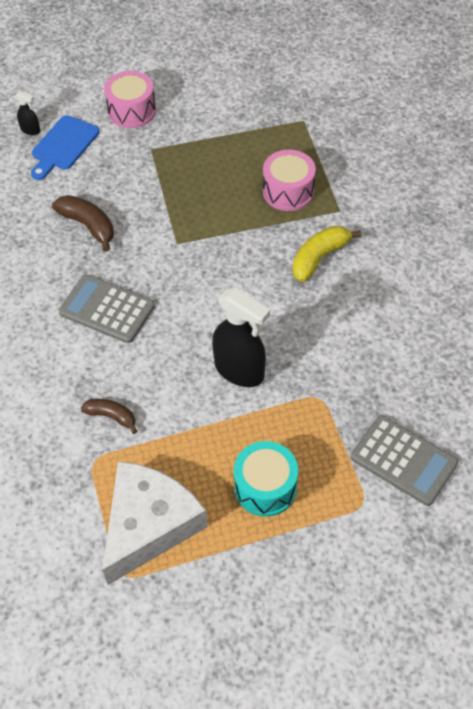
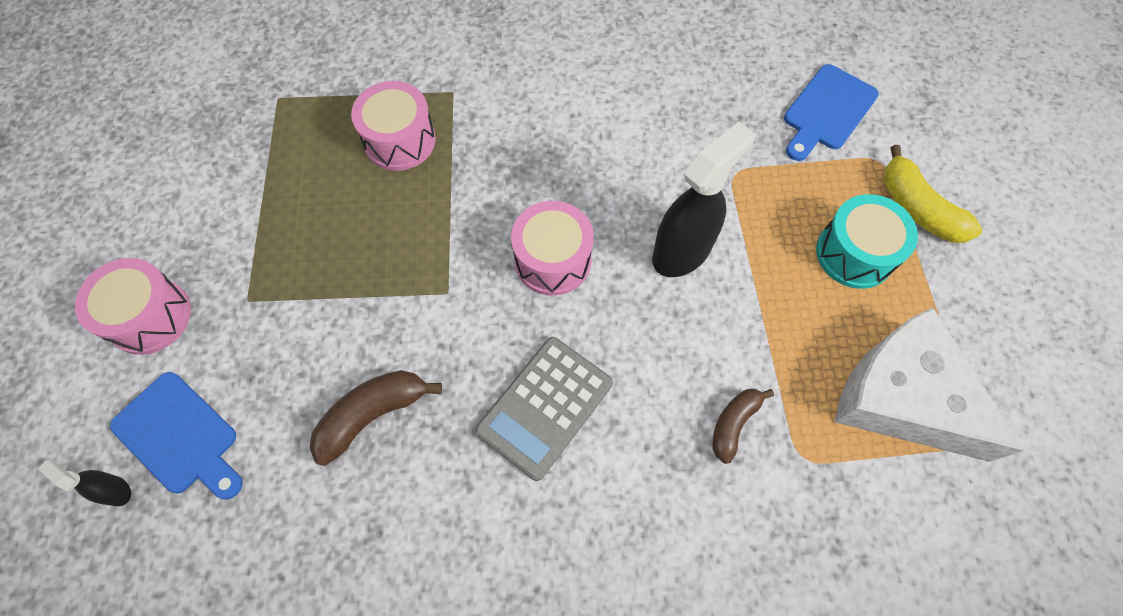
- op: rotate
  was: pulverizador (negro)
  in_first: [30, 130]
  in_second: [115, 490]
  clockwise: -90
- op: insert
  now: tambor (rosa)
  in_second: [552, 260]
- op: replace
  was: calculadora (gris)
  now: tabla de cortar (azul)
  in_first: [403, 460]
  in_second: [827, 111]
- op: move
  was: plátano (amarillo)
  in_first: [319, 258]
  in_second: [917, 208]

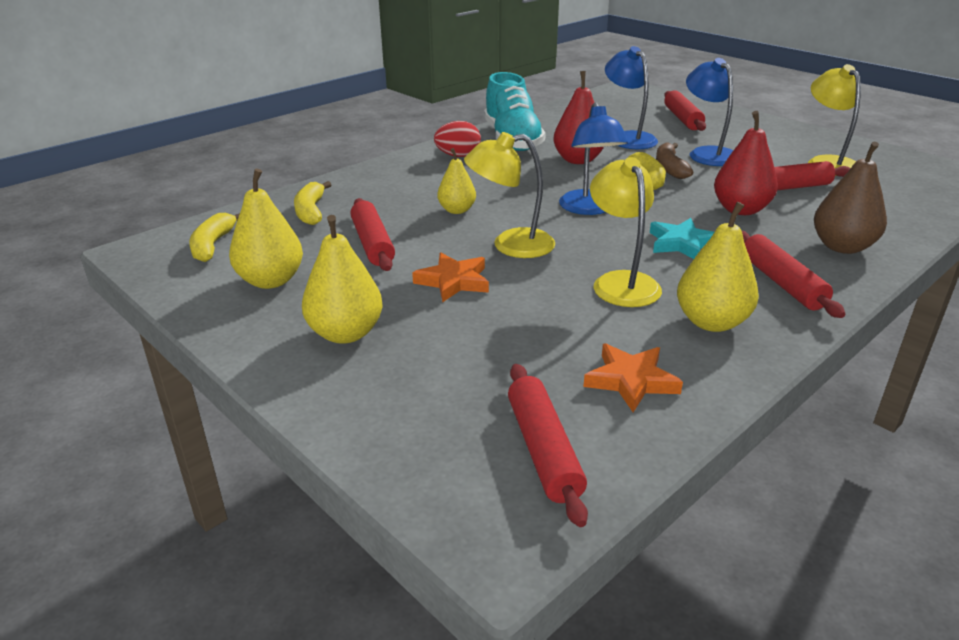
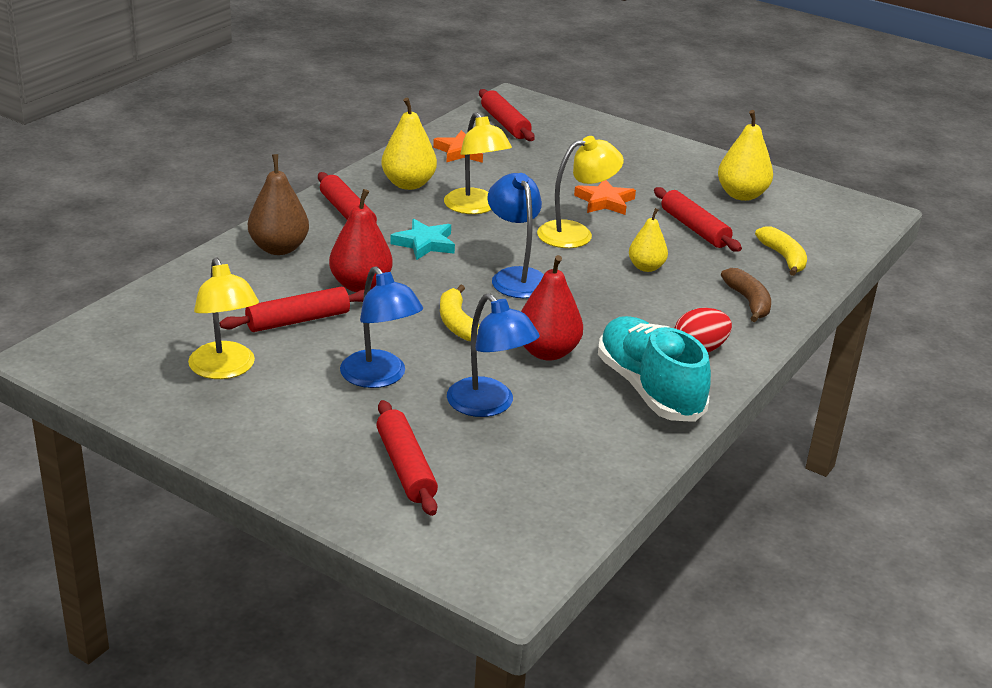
- op: move
  was: plátano (marrón)
  in_first: [670, 168]
  in_second: [748, 302]
- op: delete
  was: plátano (amarillo)
  in_first: [213, 245]
- op: delete
  was: pera (amarillo)
  in_first: [345, 333]

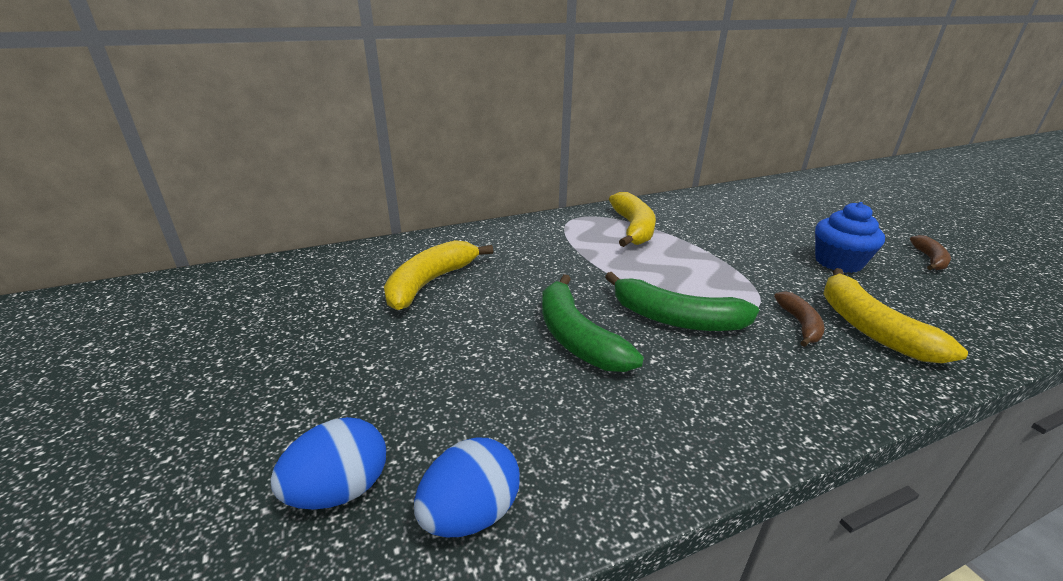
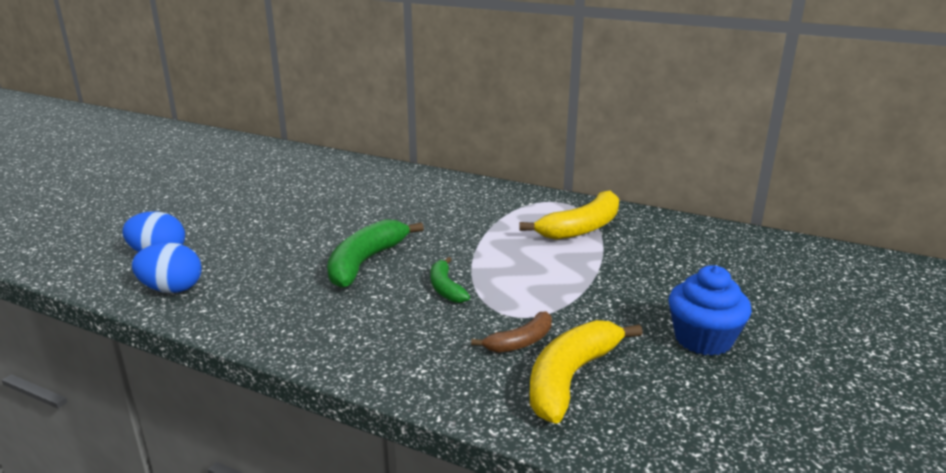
- op: resize
  was: plátano (verde)
  in_first: [675, 319]
  in_second: [445, 288]
  ratio: 0.57
- op: delete
  was: plátano (amarillo)
  in_first: [430, 282]
- op: delete
  was: plátano (marrón)
  in_first: [930, 259]

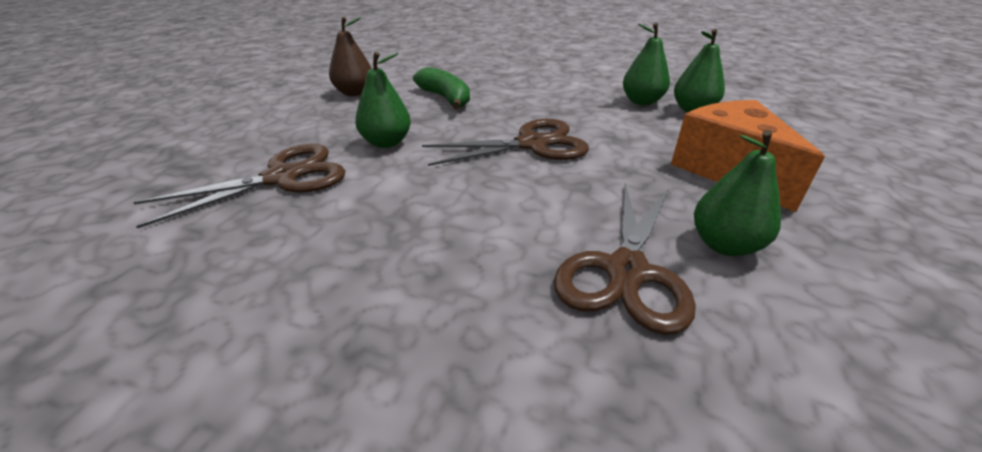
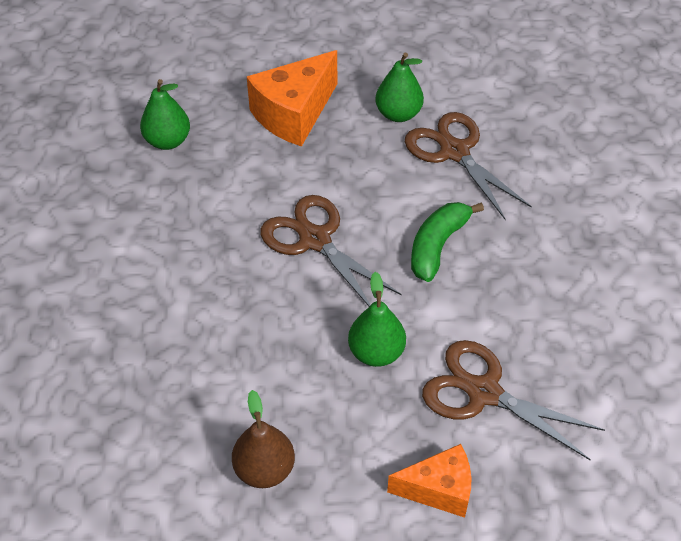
- op: insert
  now: queso (naranja)
  in_second: [439, 489]
- op: rotate
  was: tijeras (marrón)
  in_first: [627, 272]
  in_second: [454, 151]
  clockwise: -120
- op: move
  was: plátano (verde)
  in_first: [445, 98]
  in_second: [437, 246]
- op: delete
  was: pera (verde)
  in_first: [641, 102]

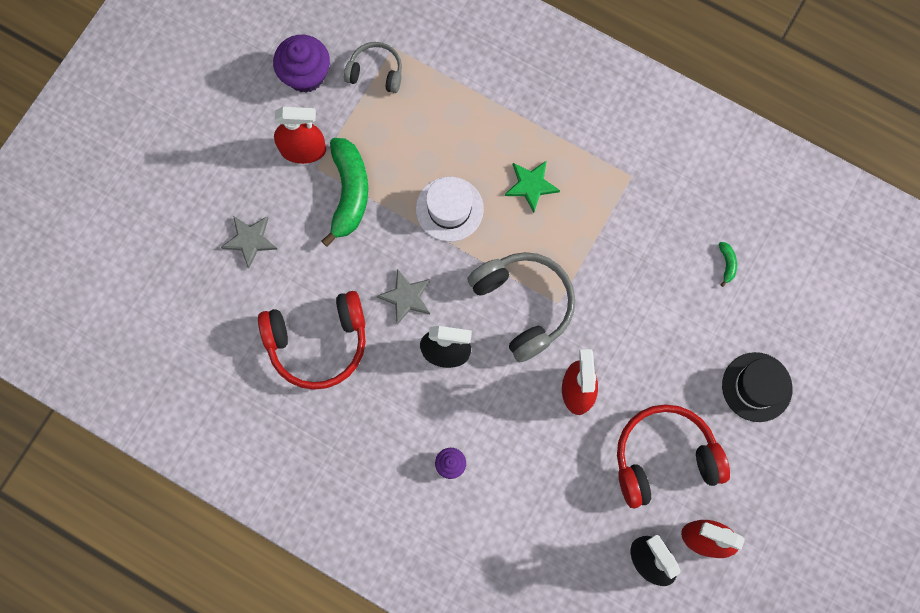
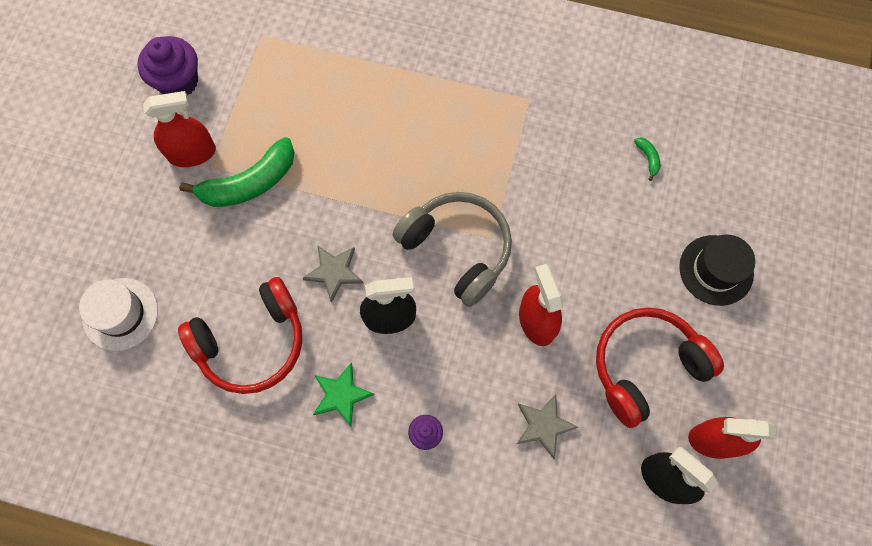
- op: move
  was: sombrero (blanco)
  in_first: [449, 209]
  in_second: [120, 314]
- op: rotate
  was: plátano (verde)
  in_first: [349, 193]
  in_second: [249, 183]
  clockwise: 75
- op: move
  was: estrella (verde)
  in_first: [531, 185]
  in_second: [341, 395]
- op: move
  was: estrella (gris)
  in_first: [250, 240]
  in_second: [544, 425]
- op: delete
  was: auriculares (gris)
  in_first: [376, 72]

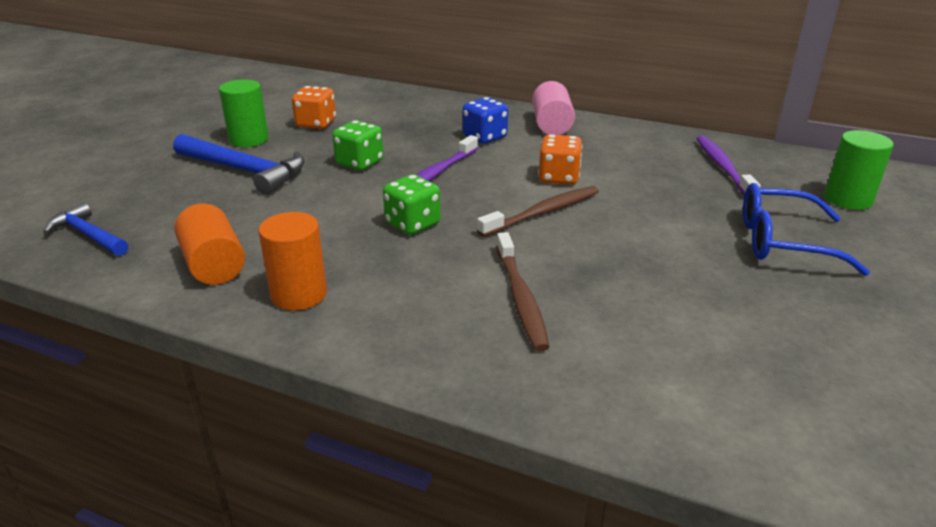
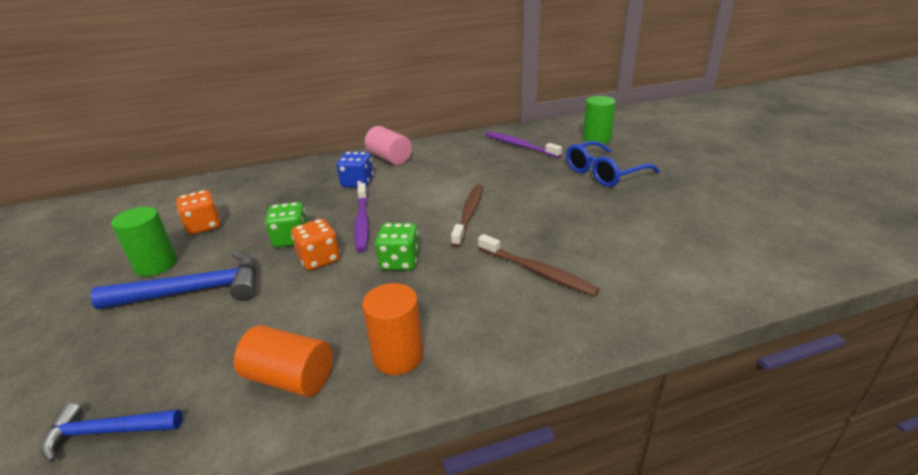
- op: move
  was: dado (naranja)
  in_first: [559, 177]
  in_second: [319, 259]

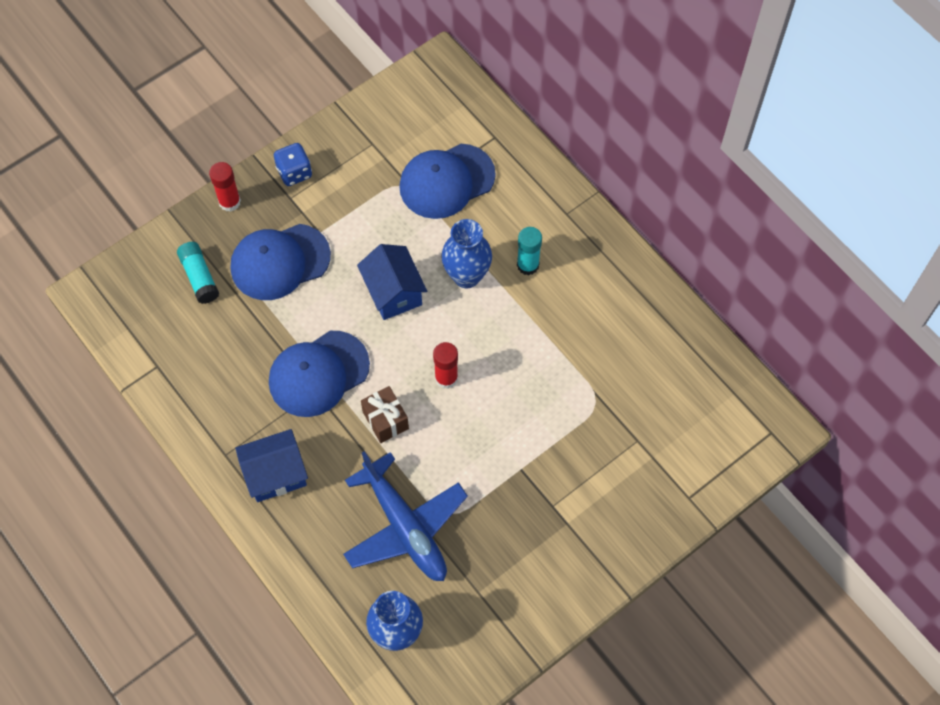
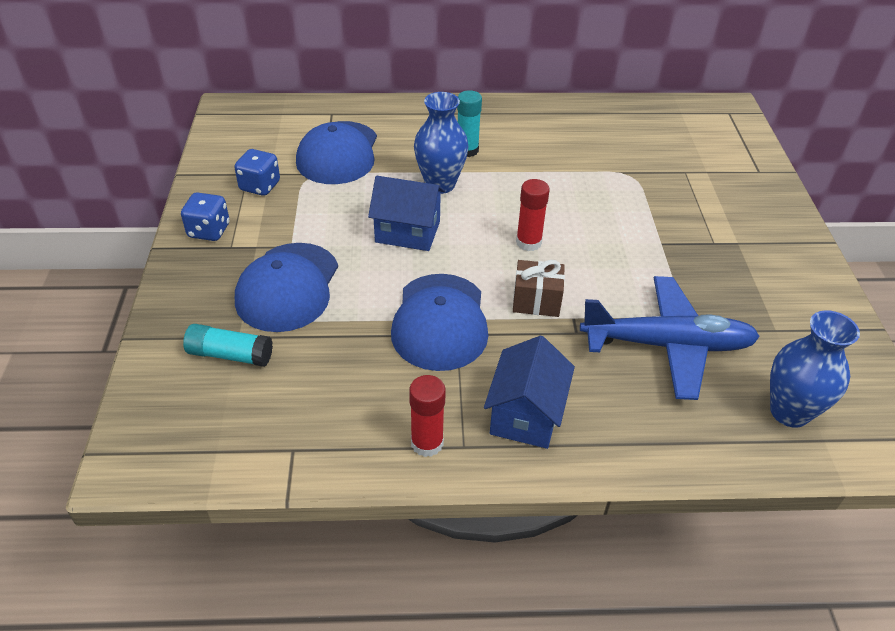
- op: insert
  now: dado (azul)
  in_second: [260, 186]
- op: move
  was: barra de pegamento (rojo)
  in_first: [229, 202]
  in_second: [427, 443]

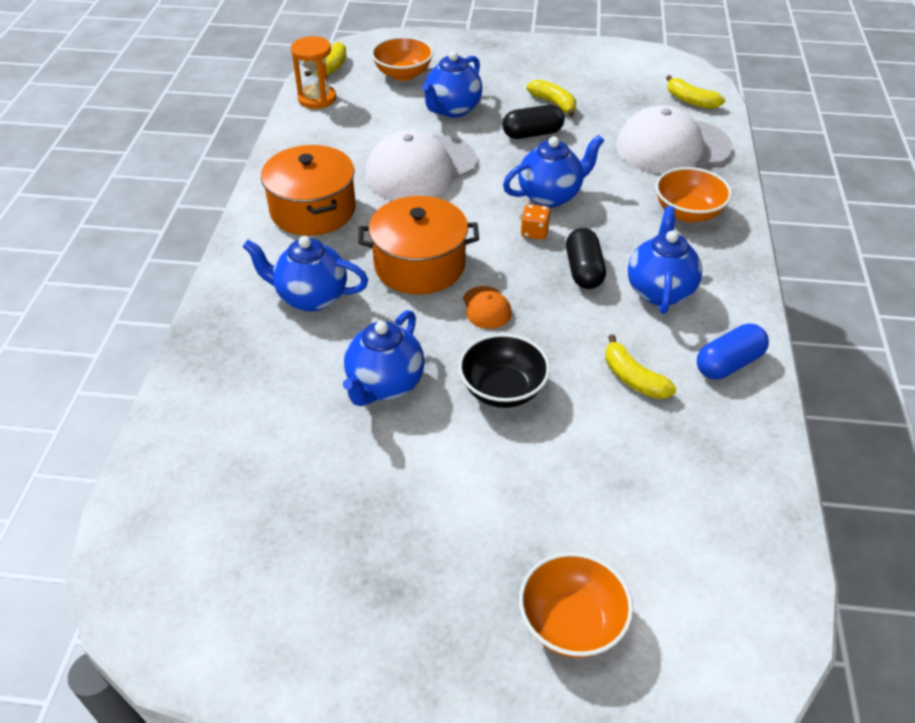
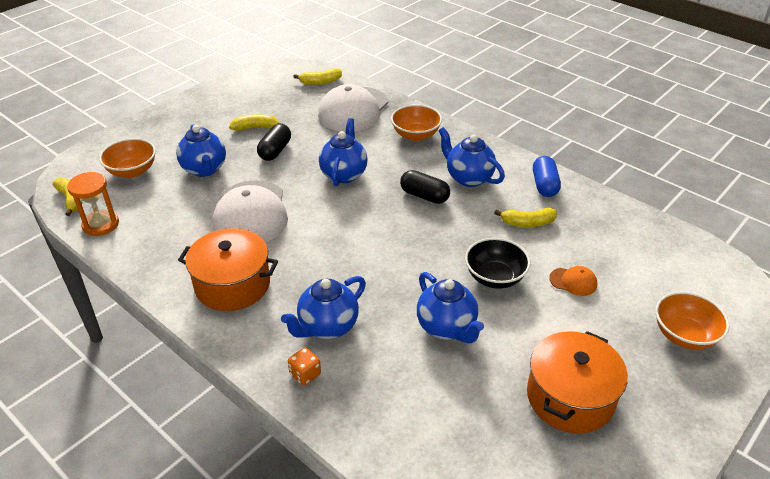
- op: move
  was: dado (naranja)
  in_first: [534, 232]
  in_second: [305, 374]
- op: move
  was: olla (naranja)
  in_first: [419, 265]
  in_second: [570, 397]
- op: move
  was: gorra (naranja)
  in_first: [486, 308]
  in_second: [573, 281]

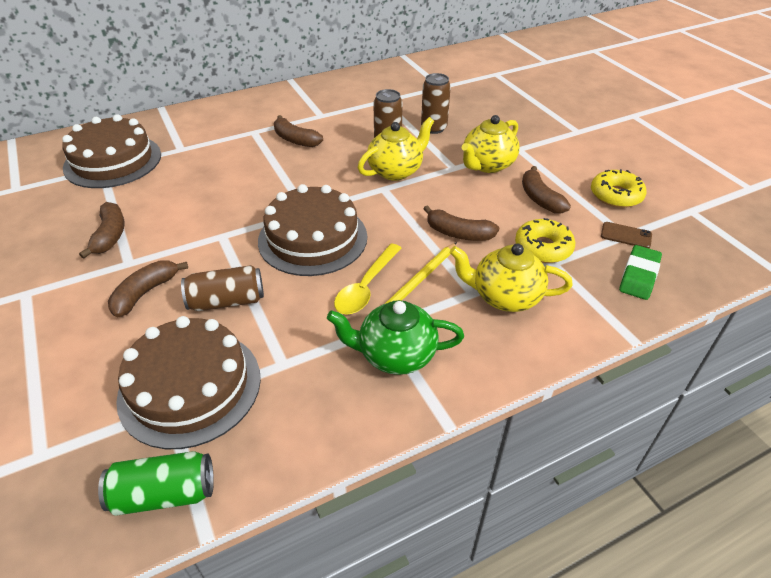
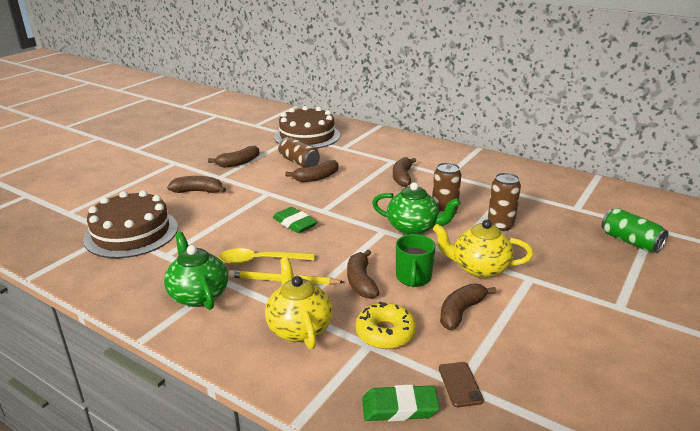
- op: replace
  was: tarta (marrón)
  now: goma de borrar (verde)
  in_first: [313, 238]
  in_second: [294, 223]
- op: move
  was: lata (marrón)
  in_first: [227, 301]
  in_second: [299, 162]
- op: insert
  now: plátano (marrón)
  in_second: [316, 178]
- op: recolor
  was: tetera (amarillo)
  now: tetera (verde)
  in_first: [396, 171]
  in_second: [413, 228]
- op: insert
  now: taza (verde)
  in_second: [413, 278]
- op: move
  was: lata (verde)
  in_first: [164, 494]
  in_second: [630, 241]
- op: delete
  was: rosquilla (amarillo)
  in_first: [616, 195]

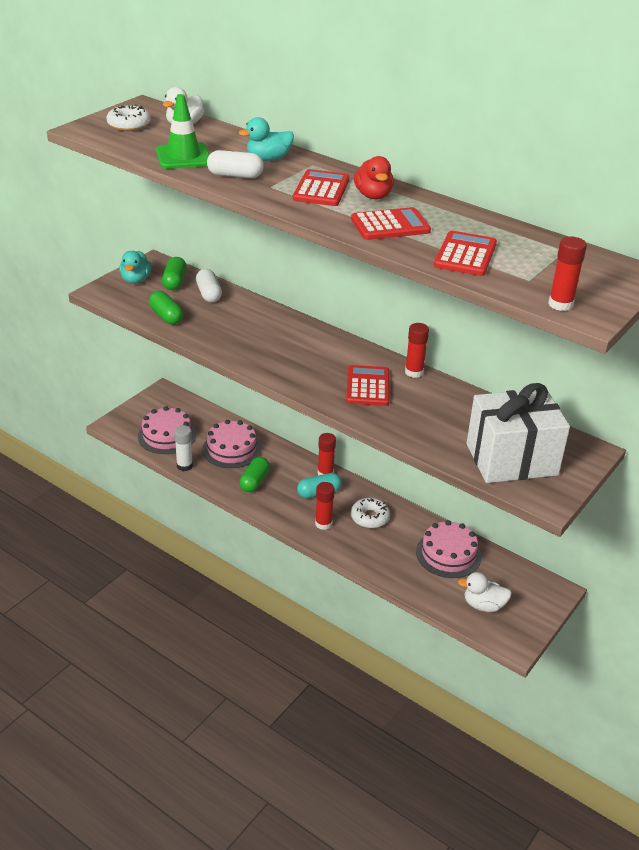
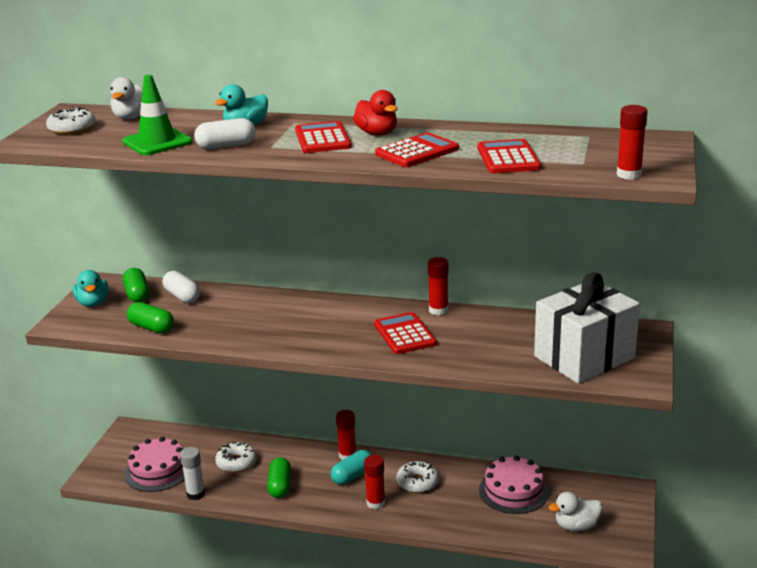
- op: replace
  was: tarta (rosa)
  now: rosquilla (blanco)
  in_first: [231, 449]
  in_second: [236, 462]

